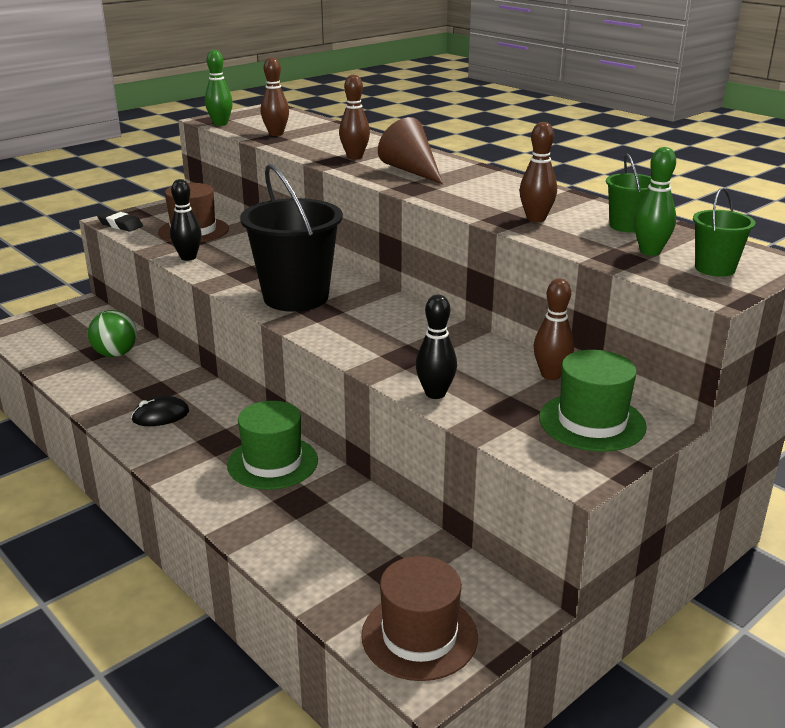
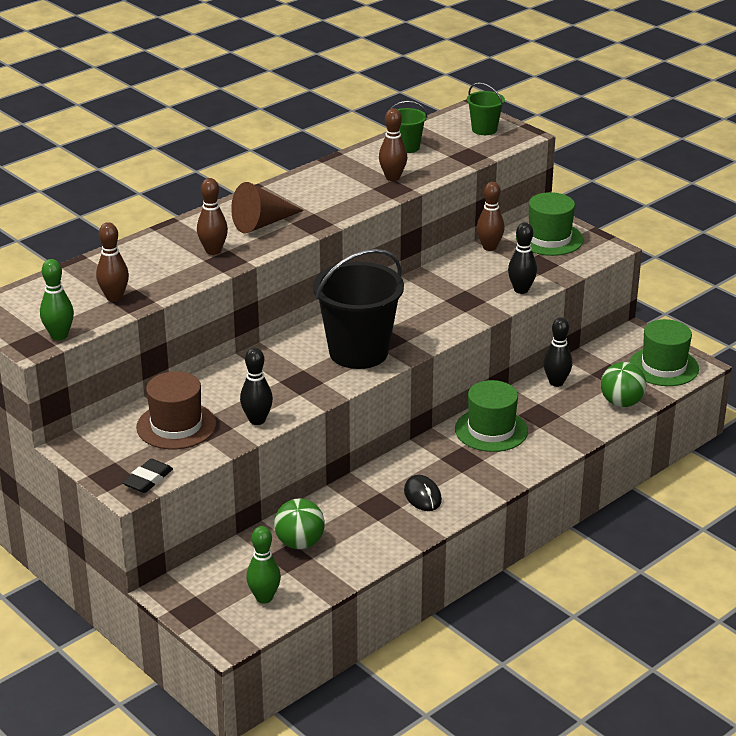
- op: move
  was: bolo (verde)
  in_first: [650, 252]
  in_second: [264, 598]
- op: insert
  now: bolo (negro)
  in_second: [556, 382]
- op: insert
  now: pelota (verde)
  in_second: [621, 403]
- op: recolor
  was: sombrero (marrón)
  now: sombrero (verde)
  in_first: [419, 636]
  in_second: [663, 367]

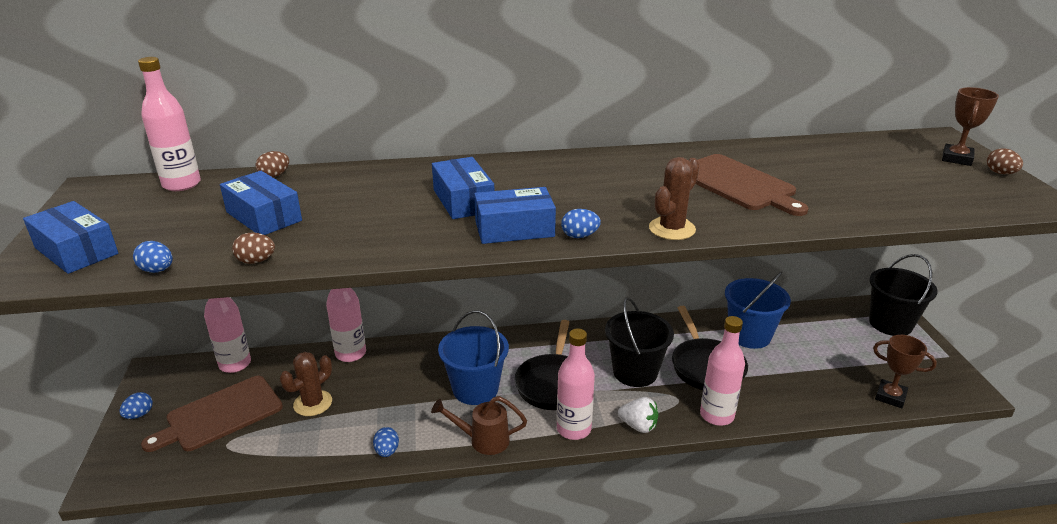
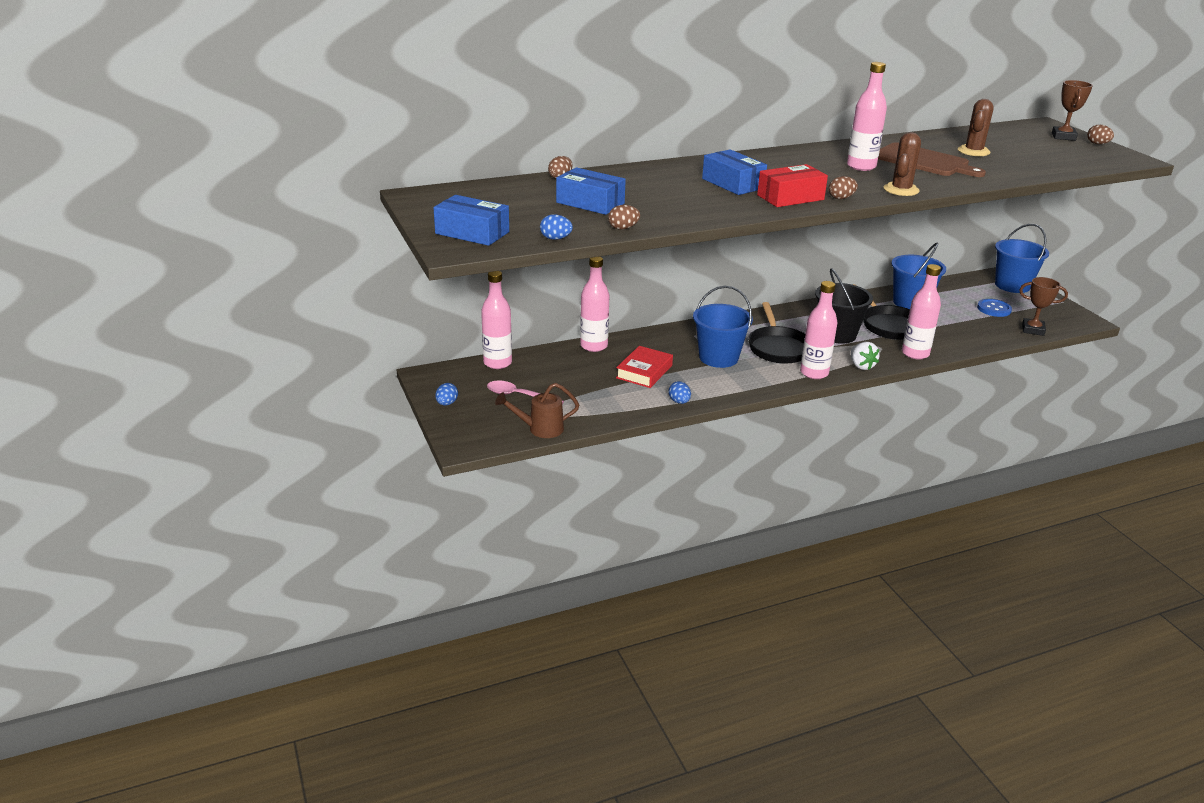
- op: replace
  was: tabla de cortar (marrón)
  now: cuchara (rosa)
  in_first: [220, 415]
  in_second: [519, 396]
- op: move
  was: regadera (marrón)
  in_first: [483, 440]
  in_second: [540, 429]
- op: insert
  now: libro (rojo)
  in_second: [644, 371]
- op: recolor
  was: caja (azul)
  now: caja (rojo)
  in_first: [514, 229]
  in_second: [790, 197]
- op: recolor
  was: huevo (azul)
  now: huevo (marrón)
  in_first: [579, 236]
  in_second: [841, 198]
- op: move
  was: botella (rosa)
  in_first: [181, 184]
  in_second: [861, 166]
- op: rotate
  was: fresa (blanco)
  in_first: [638, 426]
  in_second: [861, 366]
  clockwise: 60
- op: move
  was: cactus (marrón)
  in_first: [313, 403]
  in_second: [973, 151]
- op: insert
  now: botón (azul)
  in_second: [994, 309]
- op: recolor
  was: balde (negro)
  now: balde (azul)
  in_first: [890, 324]
  in_second: [1012, 285]

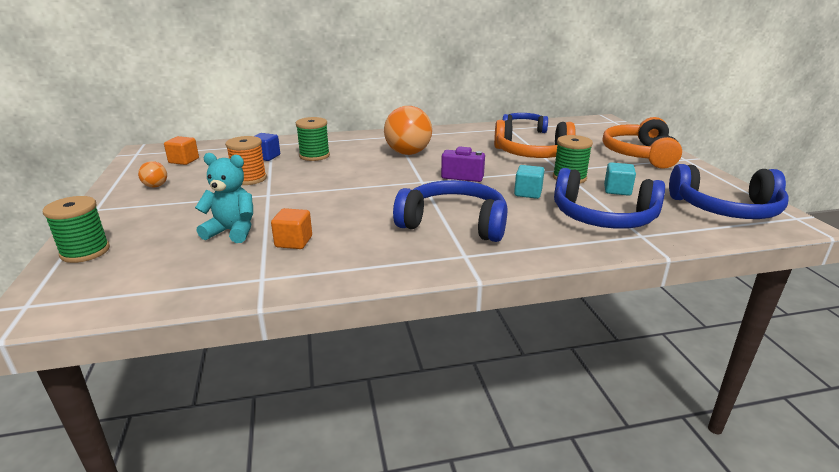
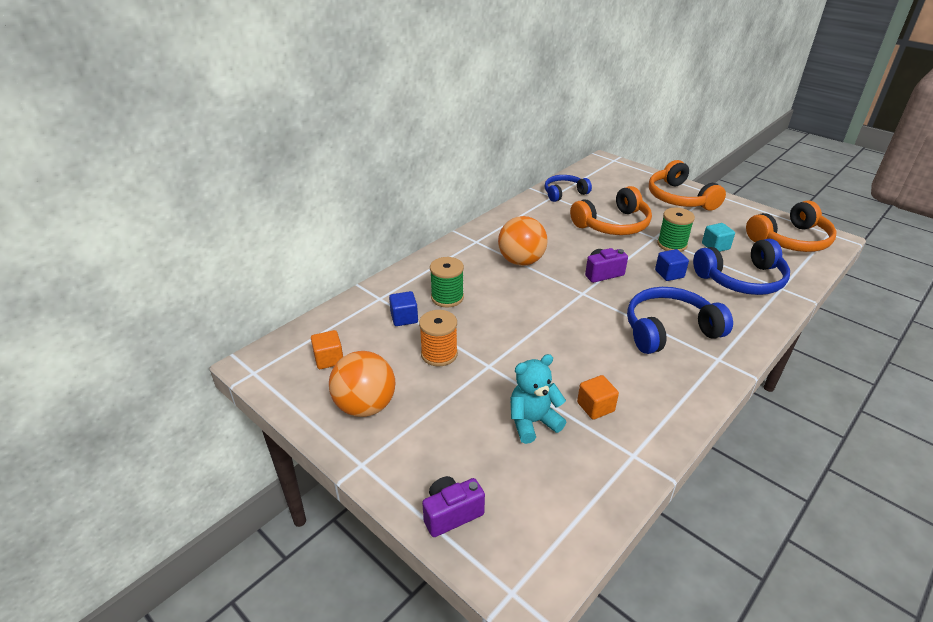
- op: resize
  was: pelota (naranja)
  in_first: [156, 186]
  in_second: [365, 406]
  ratio: 2.13
- op: replace
  was: carrete (verde)
  now: cámara (morado)
  in_first: [85, 252]
  in_second: [451, 514]
- op: recolor
  was: cubo (turquesa)
  now: cubo (azul)
  in_first: [528, 193]
  in_second: [669, 274]
- op: recolor
  was: auriculares (azul)
  now: auriculares (naranja)
  in_first: [726, 209]
  in_second: [790, 240]

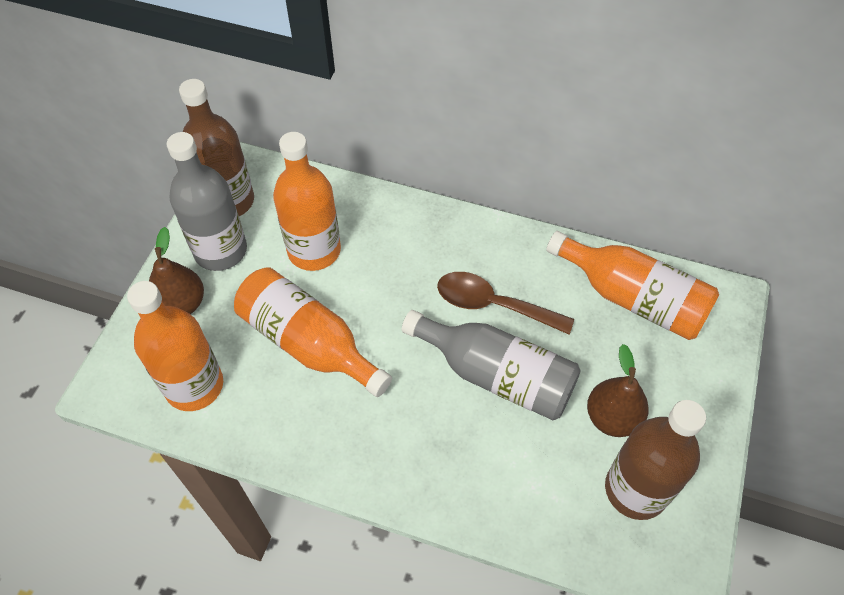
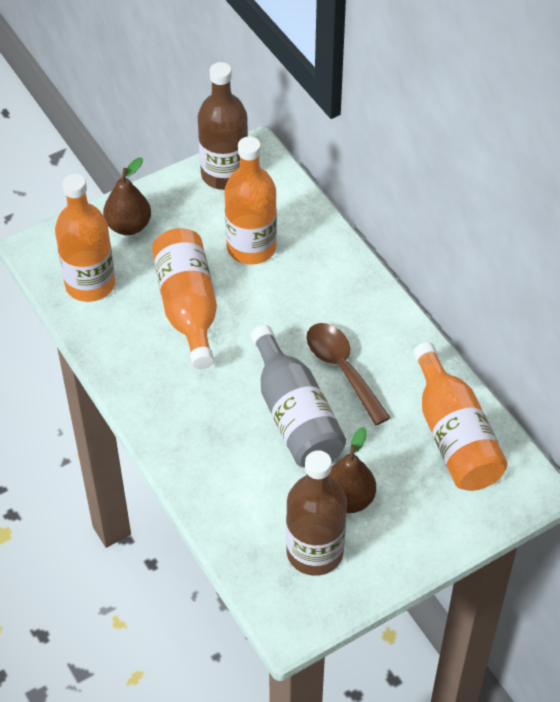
- op: delete
  was: botella (gris)
  in_first: [220, 251]

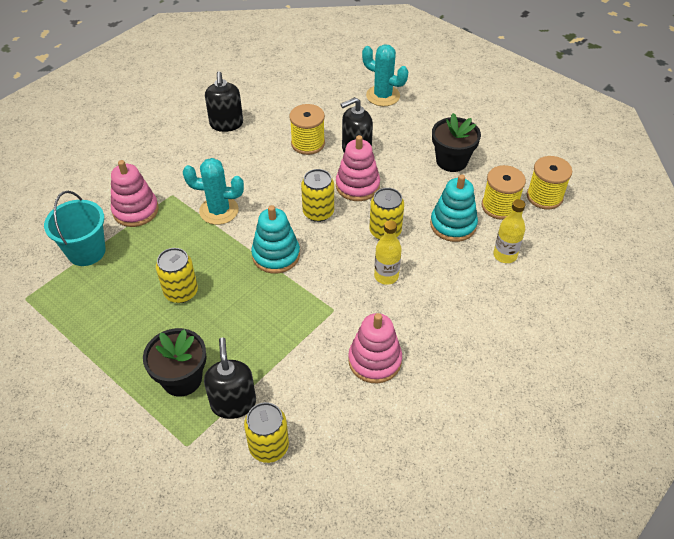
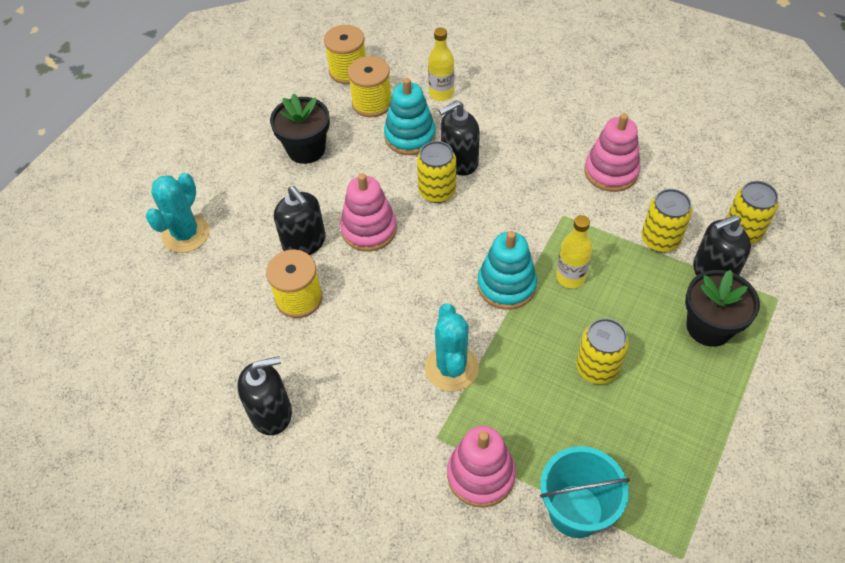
- op: insert
  now: dispensador de jabón (negro)
  in_second: [459, 161]
- op: move
  was: botella (amarillo)
  in_first: [386, 276]
  in_second: [570, 277]
- op: move
  was: lata (amarillo)
  in_first: [318, 212]
  in_second: [660, 239]

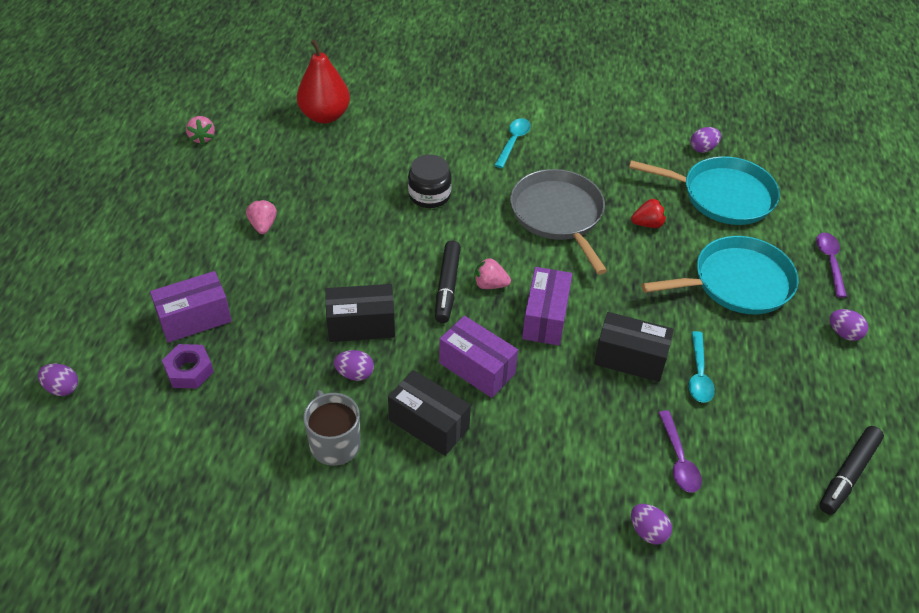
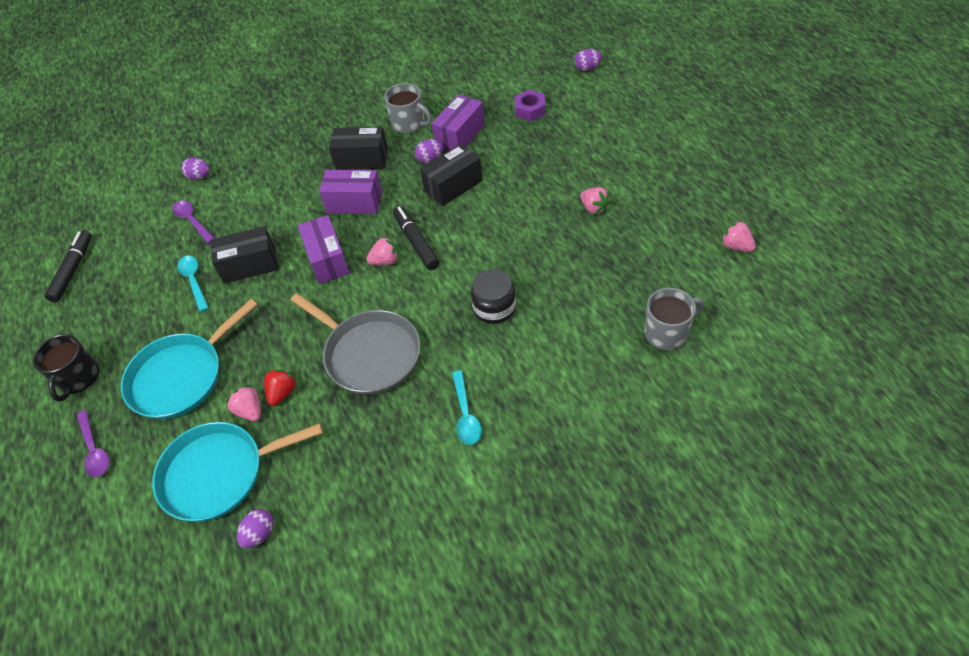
- op: replace
  was: huevo (morado)
  now: taza (negro)
  in_first: [844, 333]
  in_second: [78, 378]
- op: insert
  now: fresa (rosa)
  in_second: [250, 411]
- op: rotate
  was: fresa (rojo)
  in_first: [648, 224]
  in_second: [282, 393]
  clockwise: 150
- op: move
  was: caja (morado)
  in_first: [194, 319]
  in_second: [460, 135]
- op: replace
  was: pera (rojo)
  now: taza (gris)
  in_first: [325, 116]
  in_second: [667, 332]

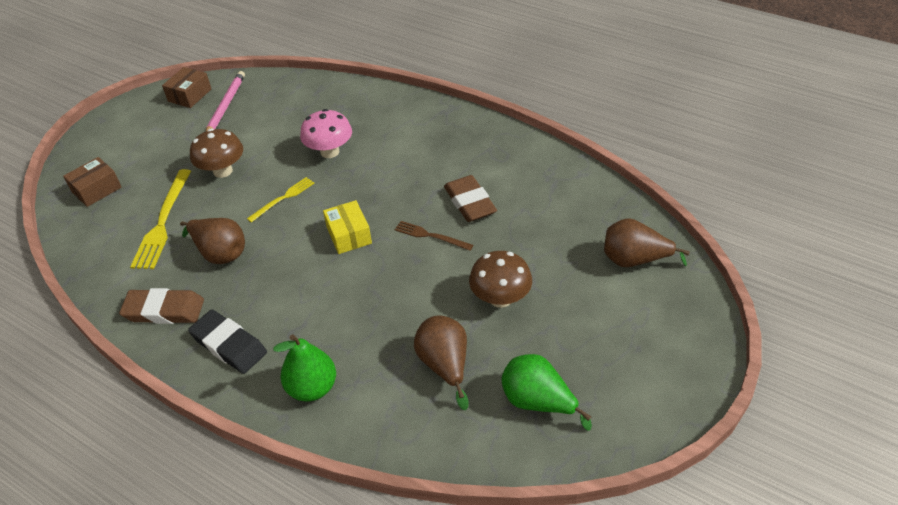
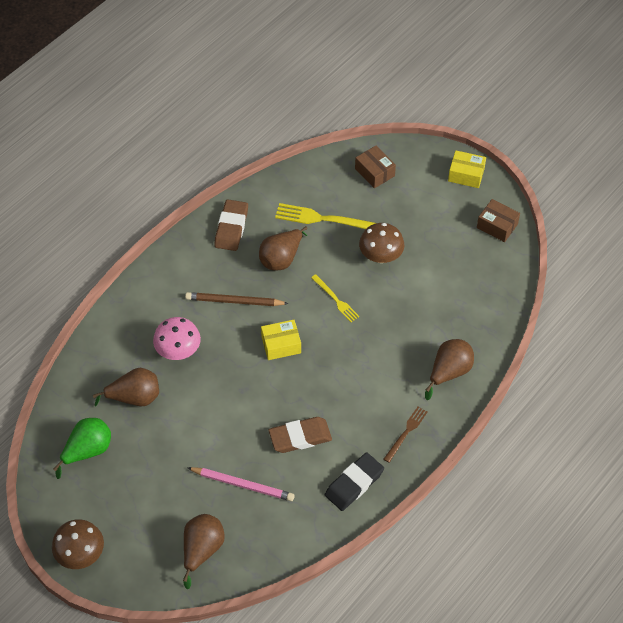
- op: move
  was: seta (marrón)
  in_first: [500, 298]
  in_second: [81, 554]
- op: move
  was: seta (rosa)
  in_first: [330, 152]
  in_second: [178, 351]
- op: insert
  now: lápiz (marrón)
  in_second: [234, 301]
- op: move
  was: lápiz (rosa)
  in_first: [225, 106]
  in_second: [242, 485]
- op: move
  was: goma de borrar (negro)
  in_first: [229, 345]
  in_second: [354, 484]
- op: move
  was: tenedor (marrón)
  in_first: [430, 236]
  in_second: [406, 432]
- op: insert
  now: pera (marrón)
  in_second: [449, 372]
- op: insert
  now: caja (amarillo)
  in_second: [466, 175]
- op: delete
  was: pera (verde)
  in_first: [312, 388]

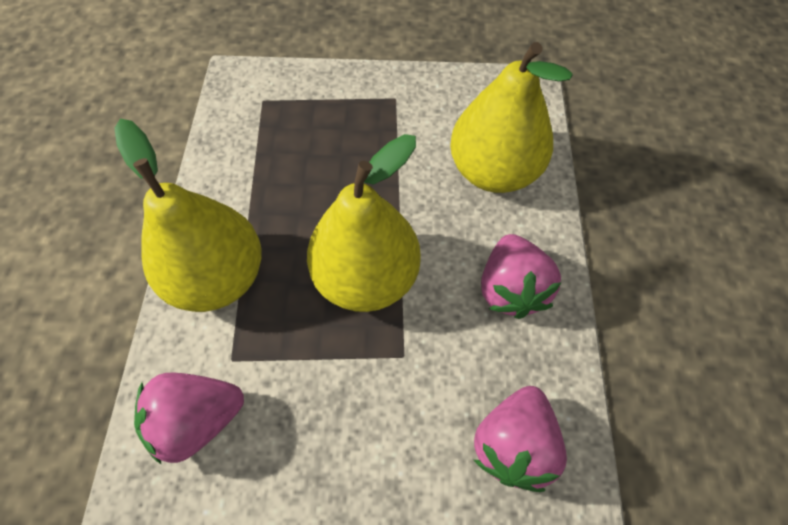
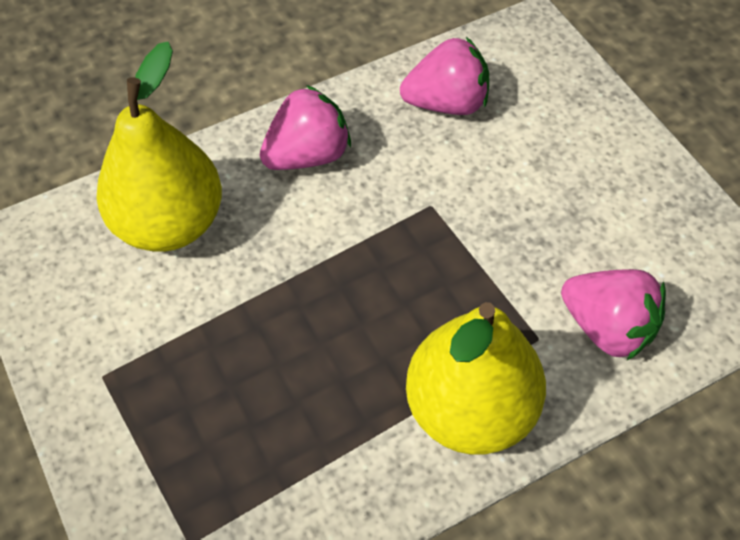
- op: delete
  was: pera (amarillo)
  in_first: [366, 277]

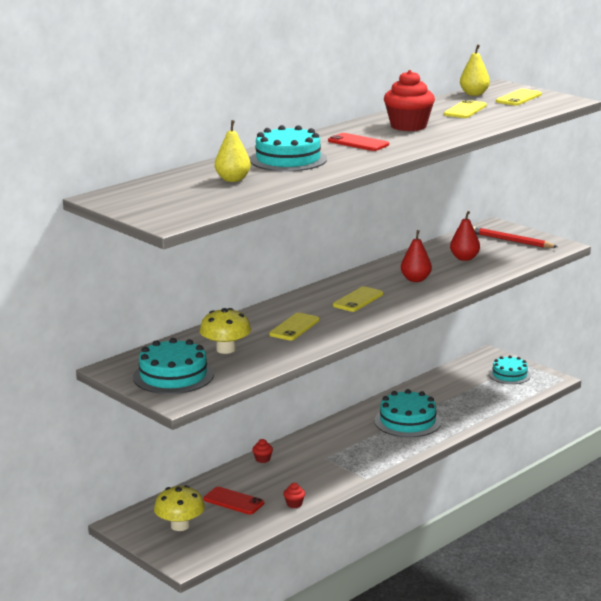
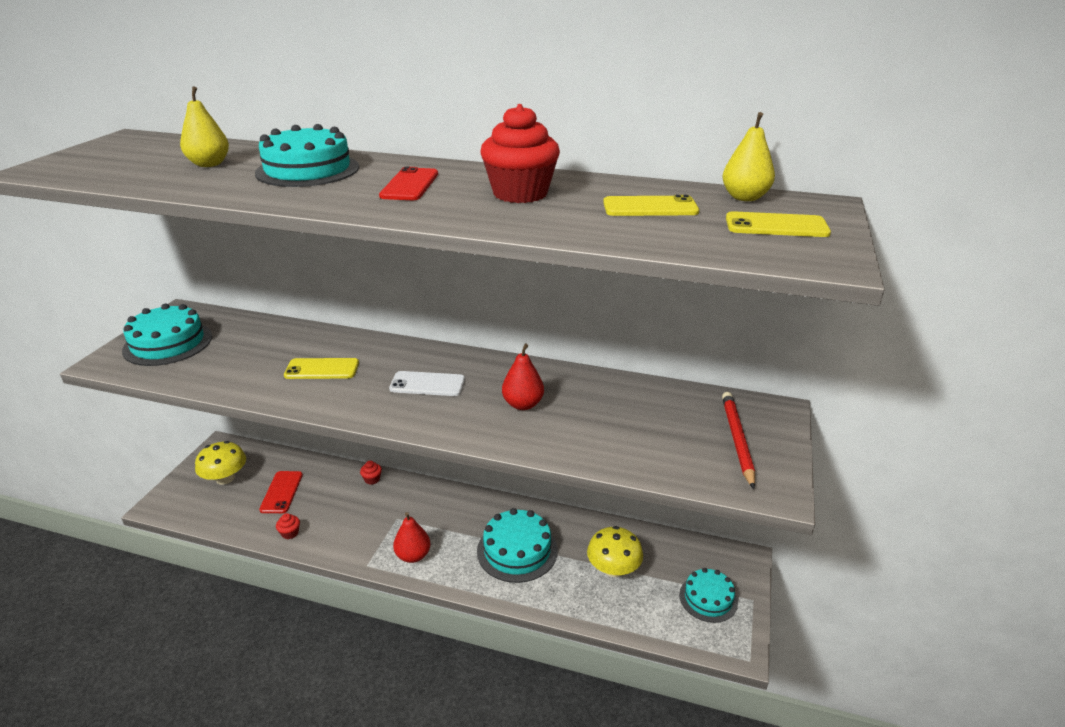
- op: recolor
  was: móvil (amarillo)
  now: móvil (blanco)
  in_first: [358, 300]
  in_second: [427, 384]
- op: move
  was: pera (rojo)
  in_first: [464, 258]
  in_second: [413, 555]
- op: move
  was: seta (amarillo)
  in_first: [226, 349]
  in_second: [613, 569]

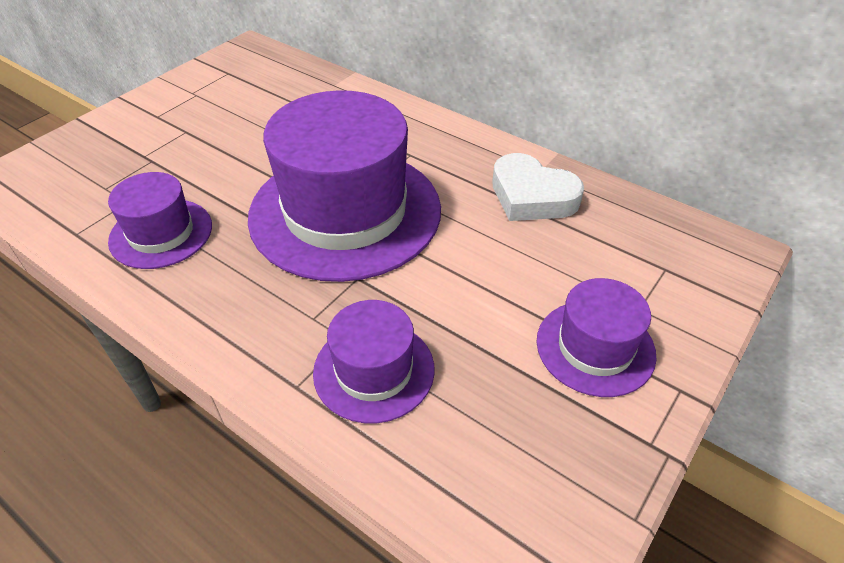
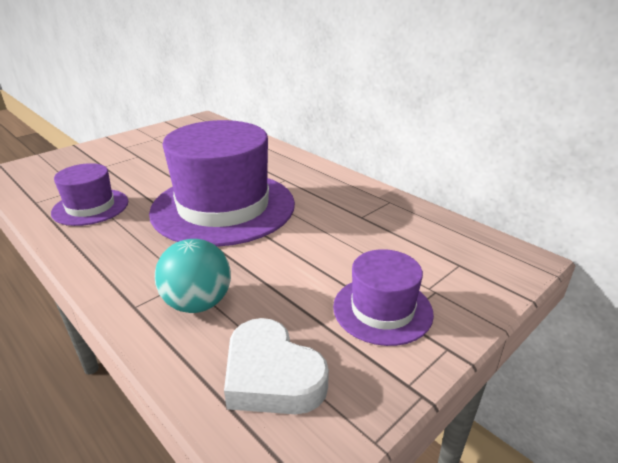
- op: replace
  was: sombrero (morado)
  now: pelota (turquesa)
  in_first: [374, 370]
  in_second: [198, 303]
- op: move
  was: corazón (blanco)
  in_first: [532, 196]
  in_second: [271, 376]

